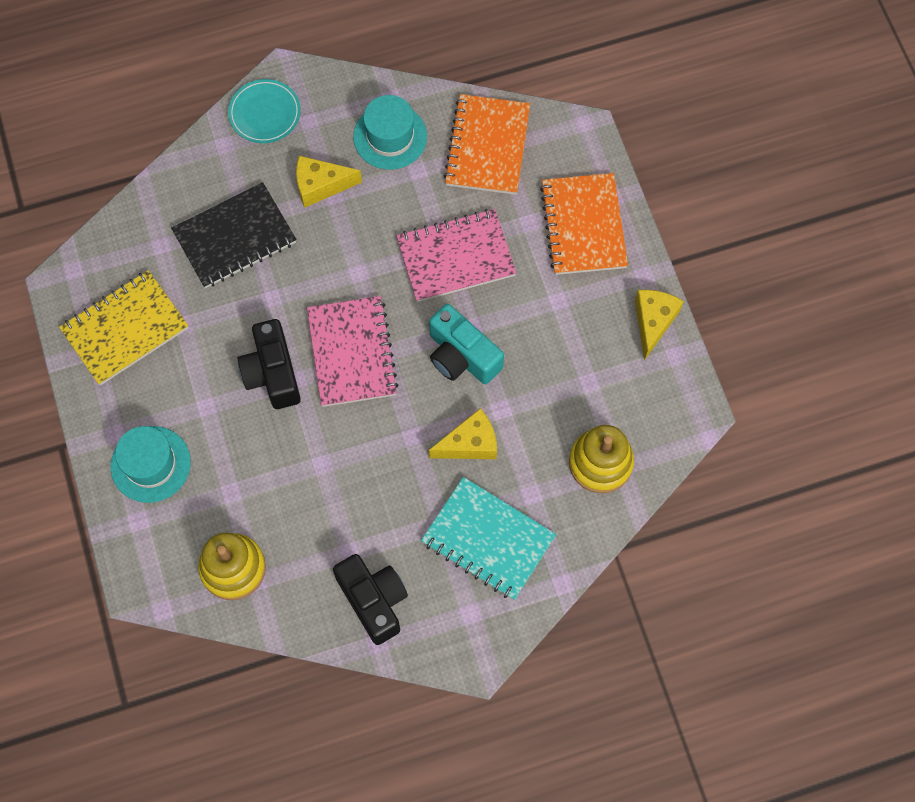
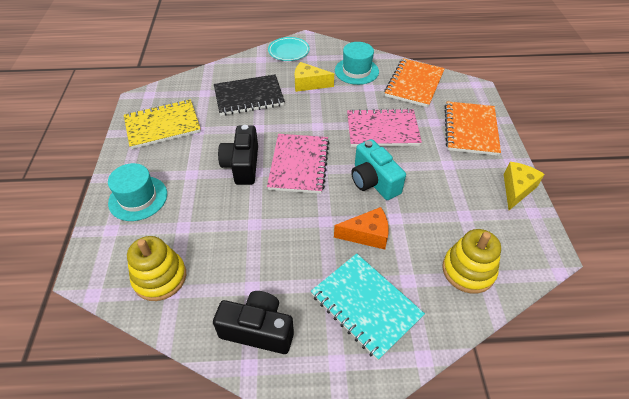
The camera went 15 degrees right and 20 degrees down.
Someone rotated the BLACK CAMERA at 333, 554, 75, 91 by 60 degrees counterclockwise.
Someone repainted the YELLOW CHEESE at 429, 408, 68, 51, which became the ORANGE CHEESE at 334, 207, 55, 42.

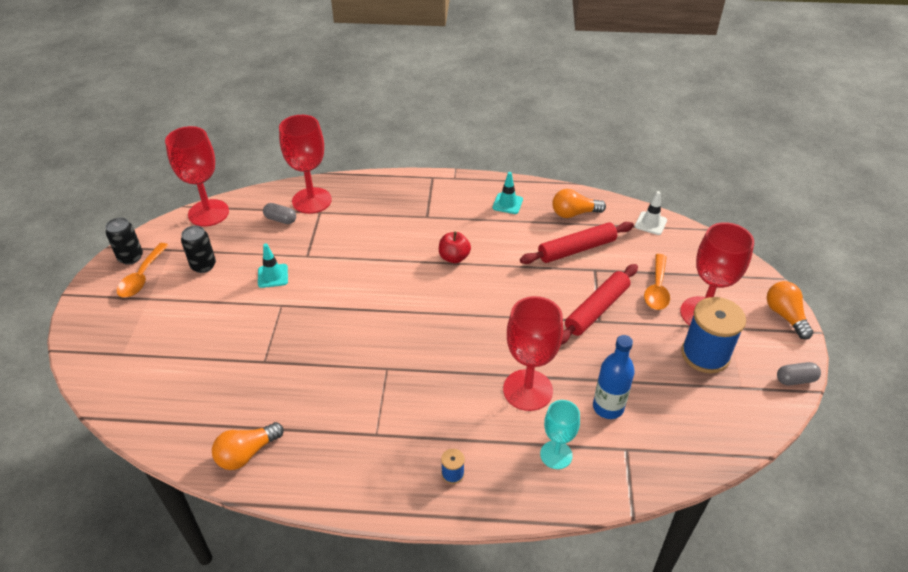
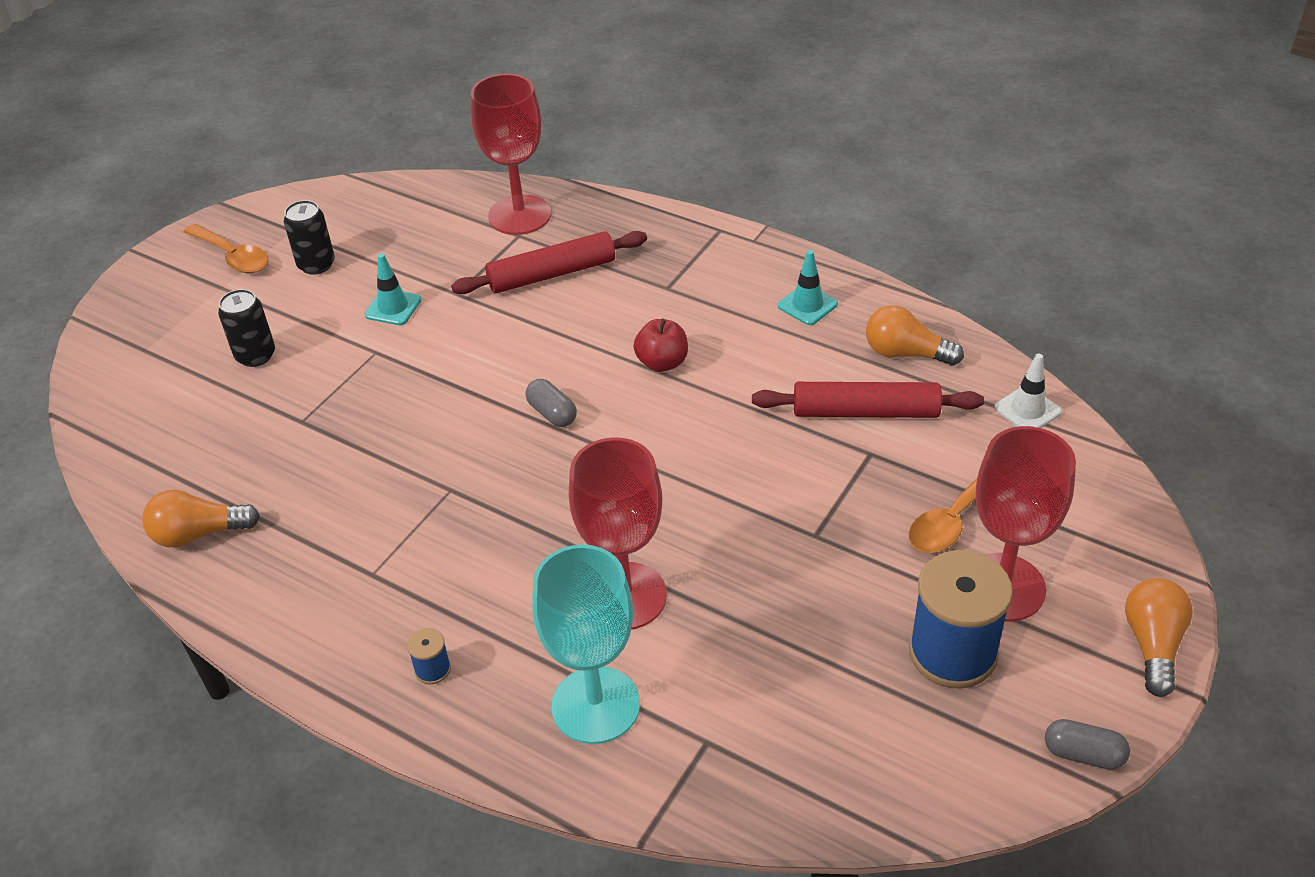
The camera went 30 degrees right and 0 degrees up.
Someone carried the BLACK CAN from 105, 217, 38, 48 to 218, 289, 57, 78.
Someone rotated the ORANGE SPOON at 117, 243, 52, 54 by 90 degrees counterclockwise.
Someone took away the RED GOBLET at 165, 126, 64, 101.
Someone carried the GREY CAPSULE from 263, 203, 33, 21 to 525, 379, 52, 48.
Someone scaled the TURQUOISE GOBLET at 540, 400, 40, 69 by 1.65.
Someone carried the RED ROLLING PIN from 561, 264, 77, 81 to 451, 231, 196, 63.
Someone took away the BLUE BOTTLE at 593, 335, 42, 84.

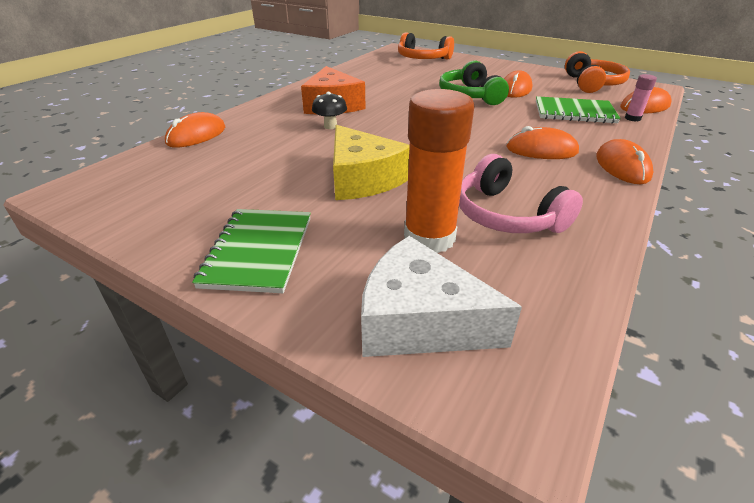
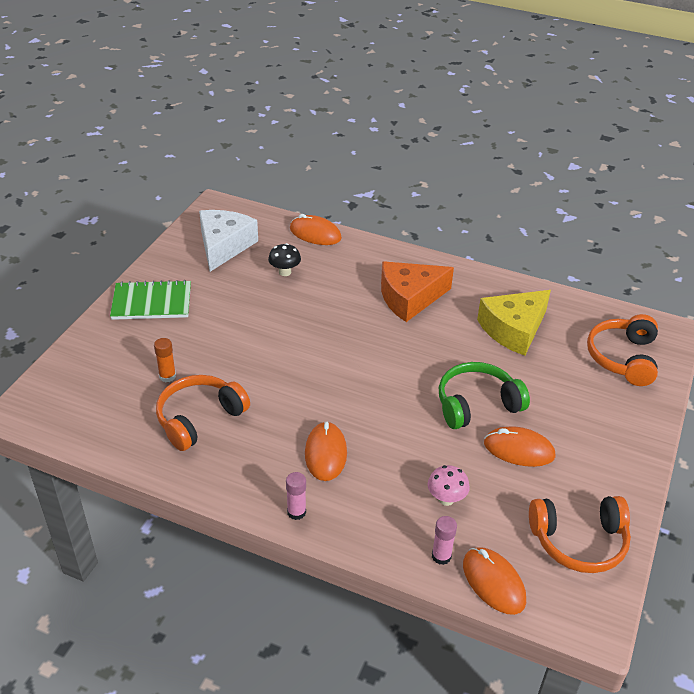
The camera went 80 degrees right and 5 degrees up.
Someone carried the BLACK MUSHROOM from 312, 92, 35, 37 to 268, 243, 33, 33.
Someone carried the YELLOW CHEESE from 333, 125, 77, 75 to 477, 290, 74, 66.
Someone carried the WHITE CHEESE from 361, 236, 161, 121 to 199, 210, 59, 62.
Someone scaled the ORANGE GLUE STICK at 404, 89, 71, 164 by 0.46.
Someone repainted the PINK HEADPHONES at 459, 154, 124, 79, which became the ORANGE HEADPHONES at 156, 375, 94, 76.
Someone swapped the GREEN NOTEBOOK at 536, 96, 85, 28 for the PINK MUSHROOM at 428, 465, 42, 41.
Someone swapped the ORANGE MOUSE at 596, 139, 58, 45 for the PINK GLUE STICK at 286, 472, 20, 48.

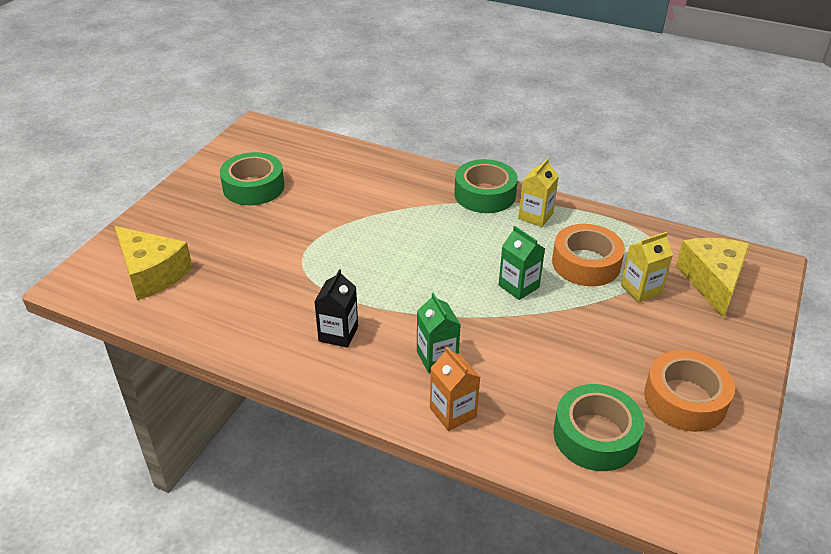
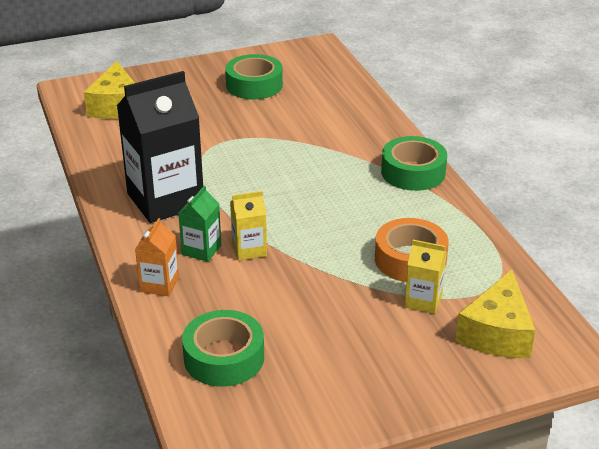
The camera went 45 degrees right and 5 degrees down.
Someone scaled the BLACK CARTON at 314, 269, 44, 79 by 2.12.
Someone took away the GREEN CARTON at 499, 226, 46, 74.
Someone carried the YELLOW CARTON from 518, 158, 41, 69 to 230, 191, 37, 70.
Someone took away the ORANGE TAPE at 644, 350, 91, 82.
Someone rotated the YELLOW CHEESE at 676, 238, 74, 81 by 150 degrees clockwise.

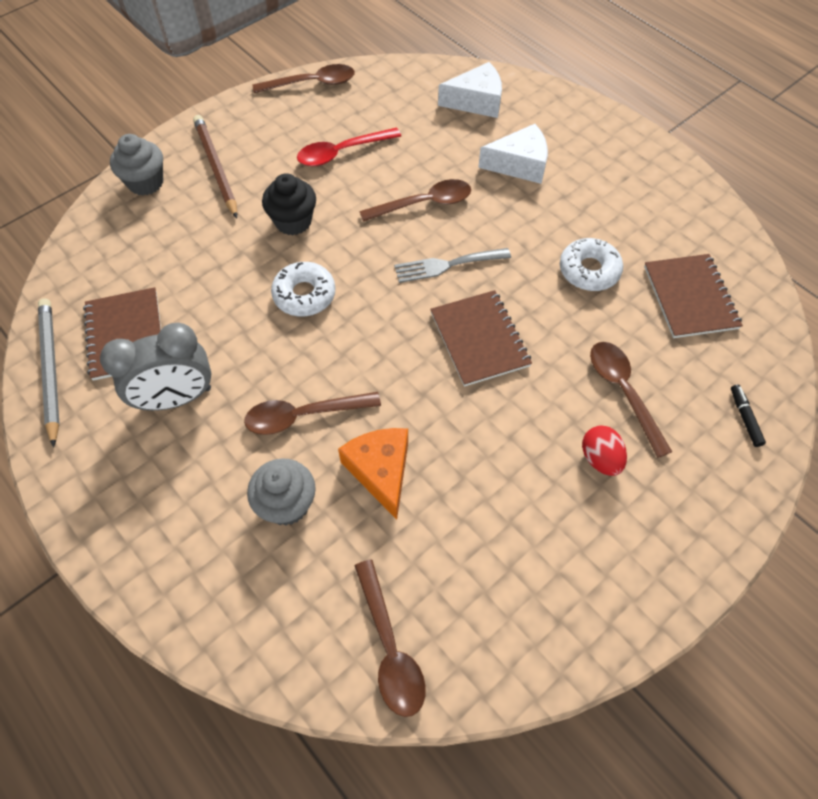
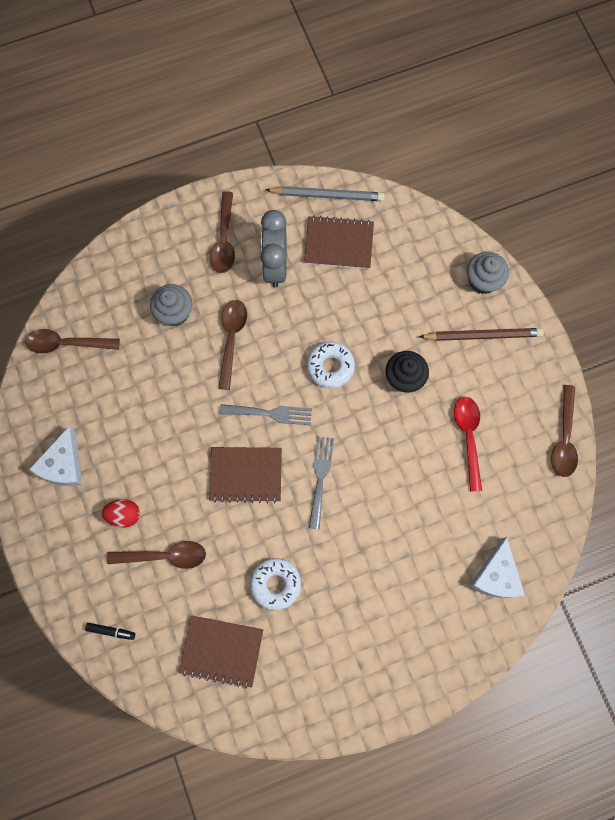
The camera went 110 degrees right and 15 degrees up.
Someone took away the ORANGE CHEESE at 338, 428, 70, 91.
Someone carried the BROWN SPOON from 359, 179, 112, 43 to 210, 191, 25, 82.
Someone carried the WHITE CHEESE from 478, 124, 70, 60 to 29, 426, 53, 60.
Someone put down the GREY FORK at 220, 404, 92, 21.

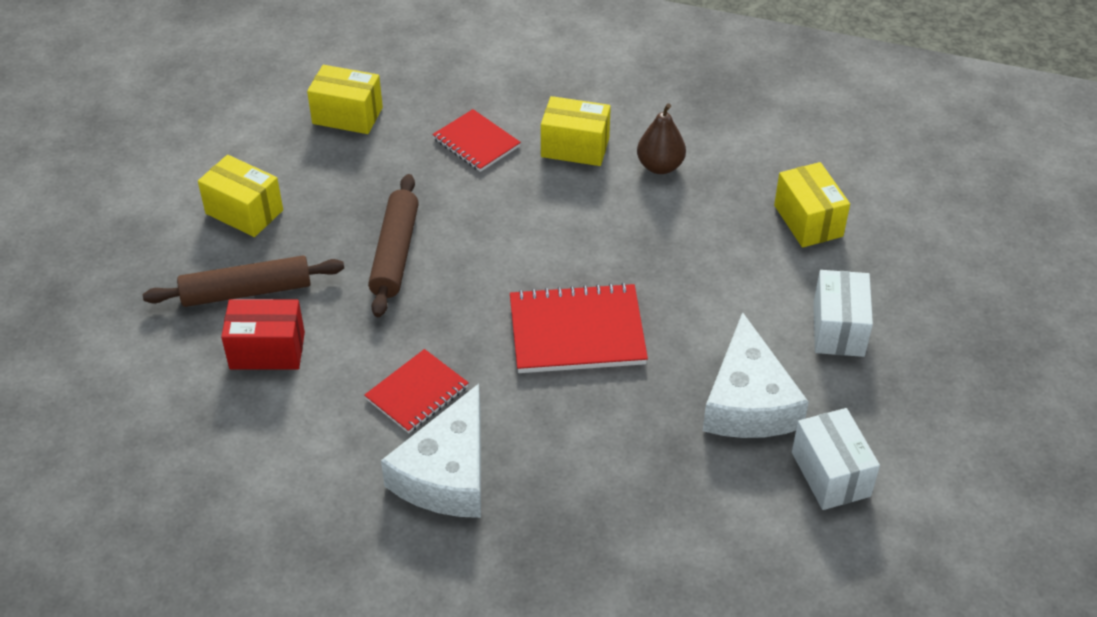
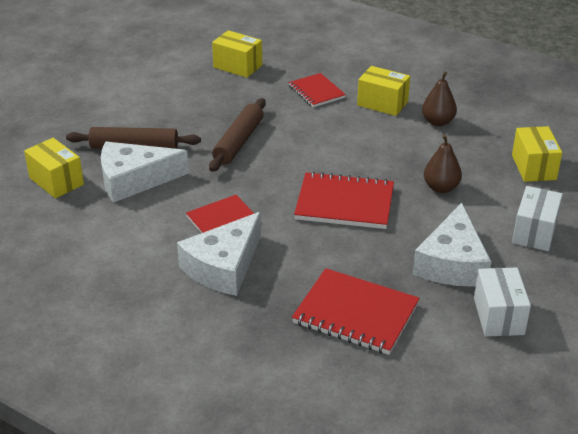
The camera went 15 degrees right and 10 degrees down.
Someone carried the YELLOW BOX from 198, 155, 85, 82 to 24, 138, 60, 60.
Someone swapped the RED BOX at 221, 299, 84, 71 for the WHITE CHEESE at 101, 142, 88, 61.
Someone put down the RED NOTEBOOK at 292, 268, 128, 87.
Someone put down the BROWN PEAR at 424, 134, 38, 59.

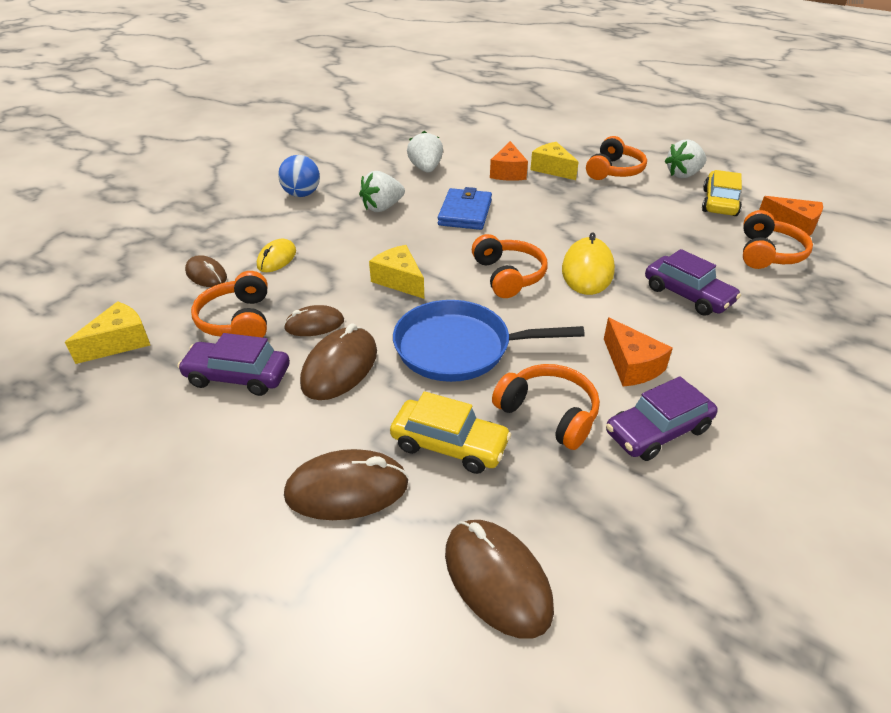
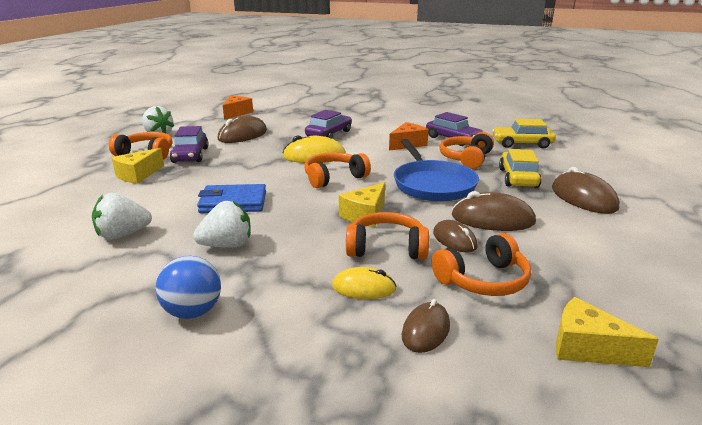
The camera went 105 degrees left and 15 degrees down.
Someone carried the PURPLE CAR from 177, 333, 113, 63 to 170, 126, 39, 37.
Someone rotated the WHITE STRAWBERRY at 359, 171, 46, 41 by 60 degrees counterclockwise.
Someone carried the BROWN MOUSE from 445, 520, 109, 119 to 218, 116, 49, 27.
Someone took away the ORANGE CHEESE at 490, 141, 38, 40.
Someone carried the YELLOW CAR from 702, 170, 40, 46 to 492, 119, 64, 29.
Someone carried the ORANGE HEADPHONES from 743, 210, 70, 59 to 346, 212, 83, 48.

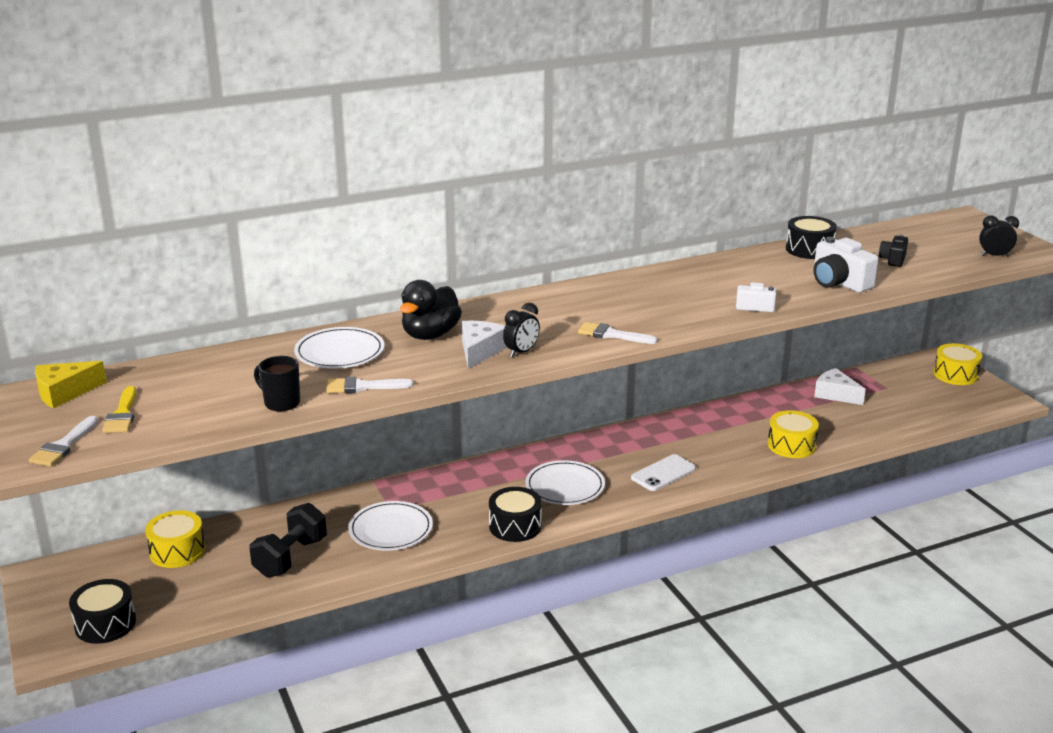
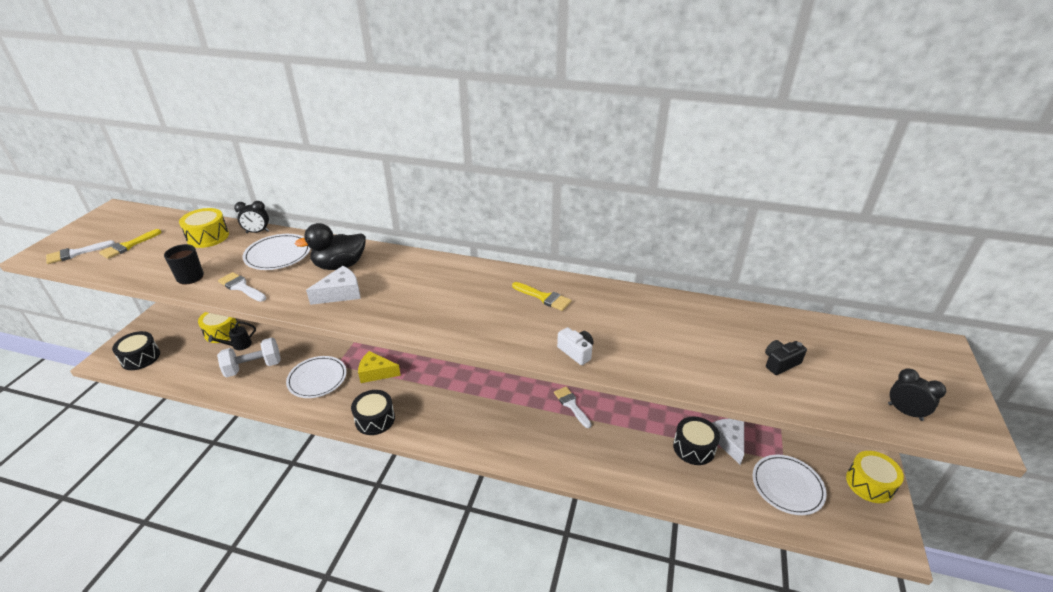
The camera went 40 degrees right and 10 degrees up.
Someone carried the YELLOW CHEESE from 35, 361, 72, 47 to 358, 351, 43, 32.
Someone repainted the BLACK DUMBBELL at 249, 503, 78, 75, which became the WHITE DUMBBELL at 217, 338, 64, 39.
Someone carried the BLACK CLOCK from 503, 303, 37, 54 to 234, 201, 35, 32.
Someone carried the WHITE PLATE from 526, 460, 79, 45 to 753, 455, 74, 60.
Someone carried the WHITE BRUSH from 578, 322, 79, 22 to 554, 387, 37, 41.
Someone took away the WHITE PHONE at 631, 454, 65, 37.
Someone carried the YELLOW DRUM from 768, 410, 51, 48 to 179, 208, 50, 40.
Someone carried the BLACK DRUM from 786, 216, 51, 43 to 673, 417, 47, 48.
Someone took away the WHITE CAMERA at 814, 237, 65, 56.
Someone put down the BLACK WATERING CAN at 208, 321, 48, 29.
Someone put down the YELLOW BRUSH at 512, 282, 60, 29.

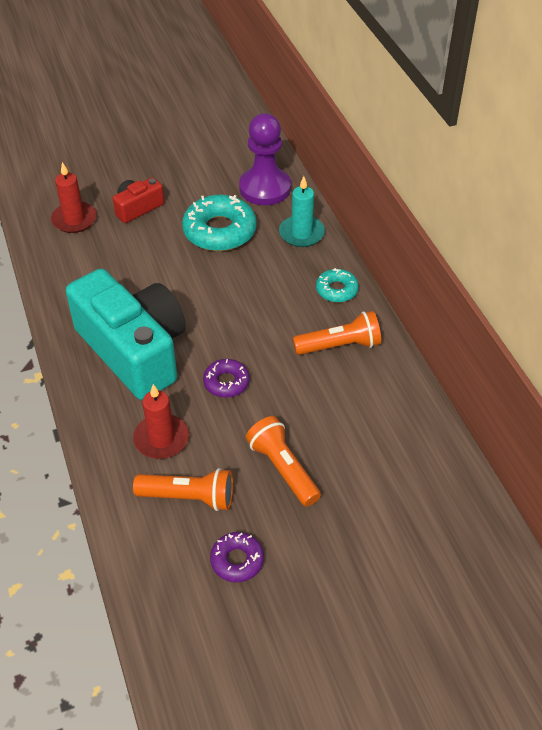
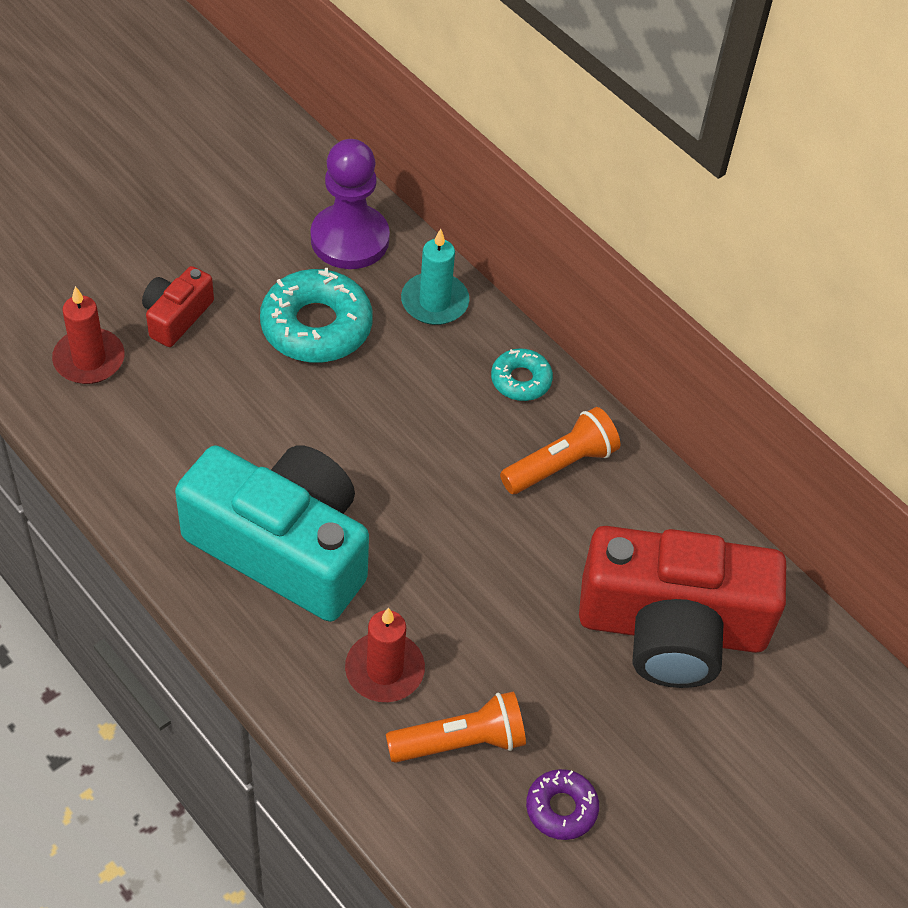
The camera went 25 degrees left and 5 degrees up.
Someone took away the PURPLE DONUT at 203, 359, 47, 39.
Someone took away the ORANGE FLASHLIGHT at 246, 416, 75, 91.
Someone put down the RED CAMERA at 579, 526, 207, 162.

